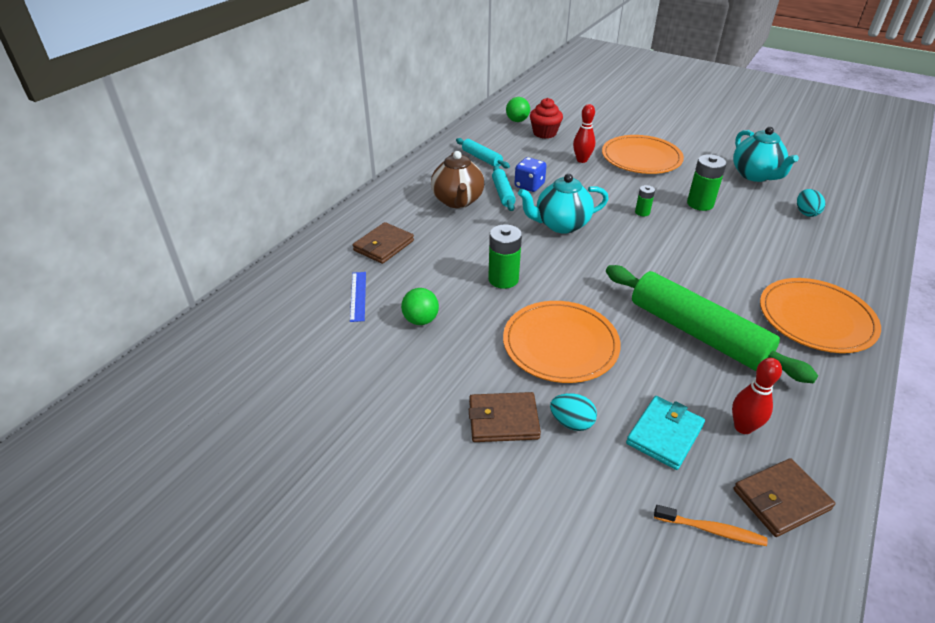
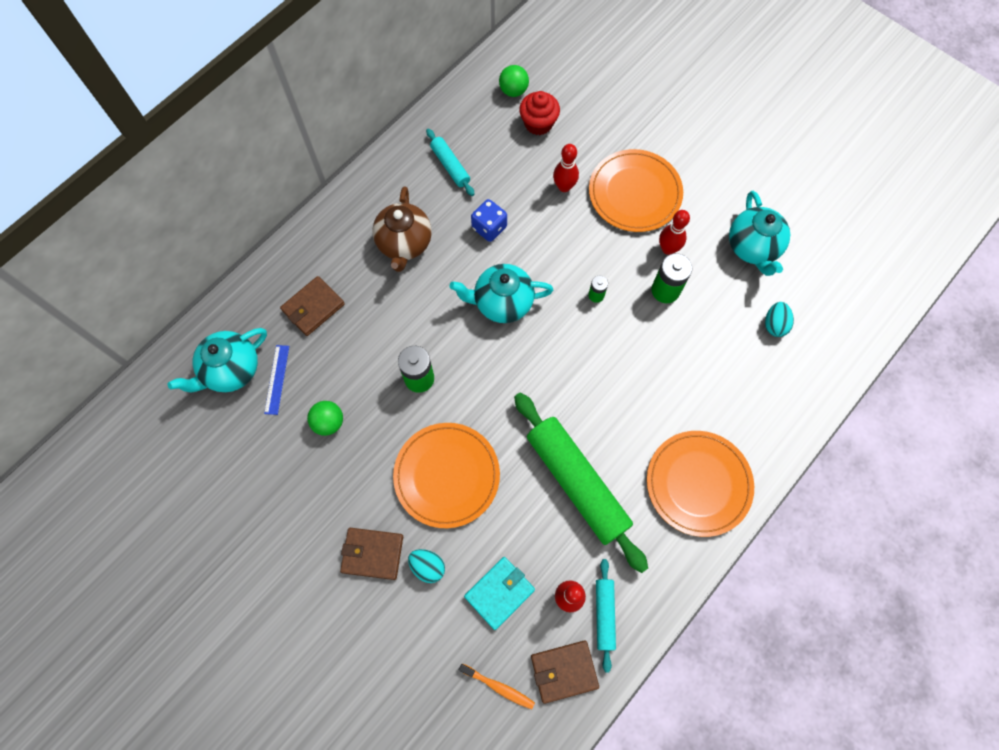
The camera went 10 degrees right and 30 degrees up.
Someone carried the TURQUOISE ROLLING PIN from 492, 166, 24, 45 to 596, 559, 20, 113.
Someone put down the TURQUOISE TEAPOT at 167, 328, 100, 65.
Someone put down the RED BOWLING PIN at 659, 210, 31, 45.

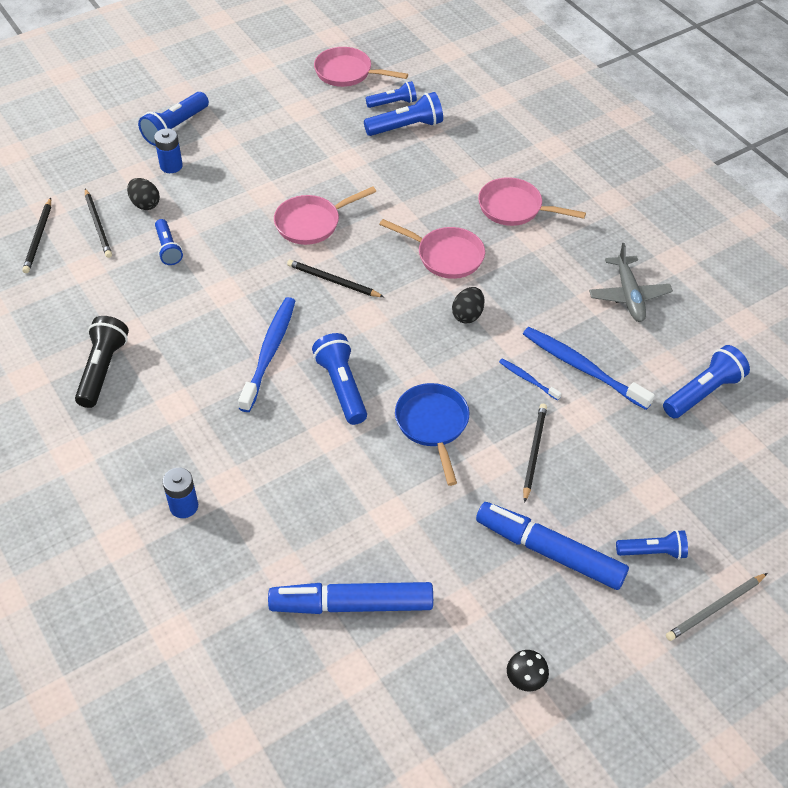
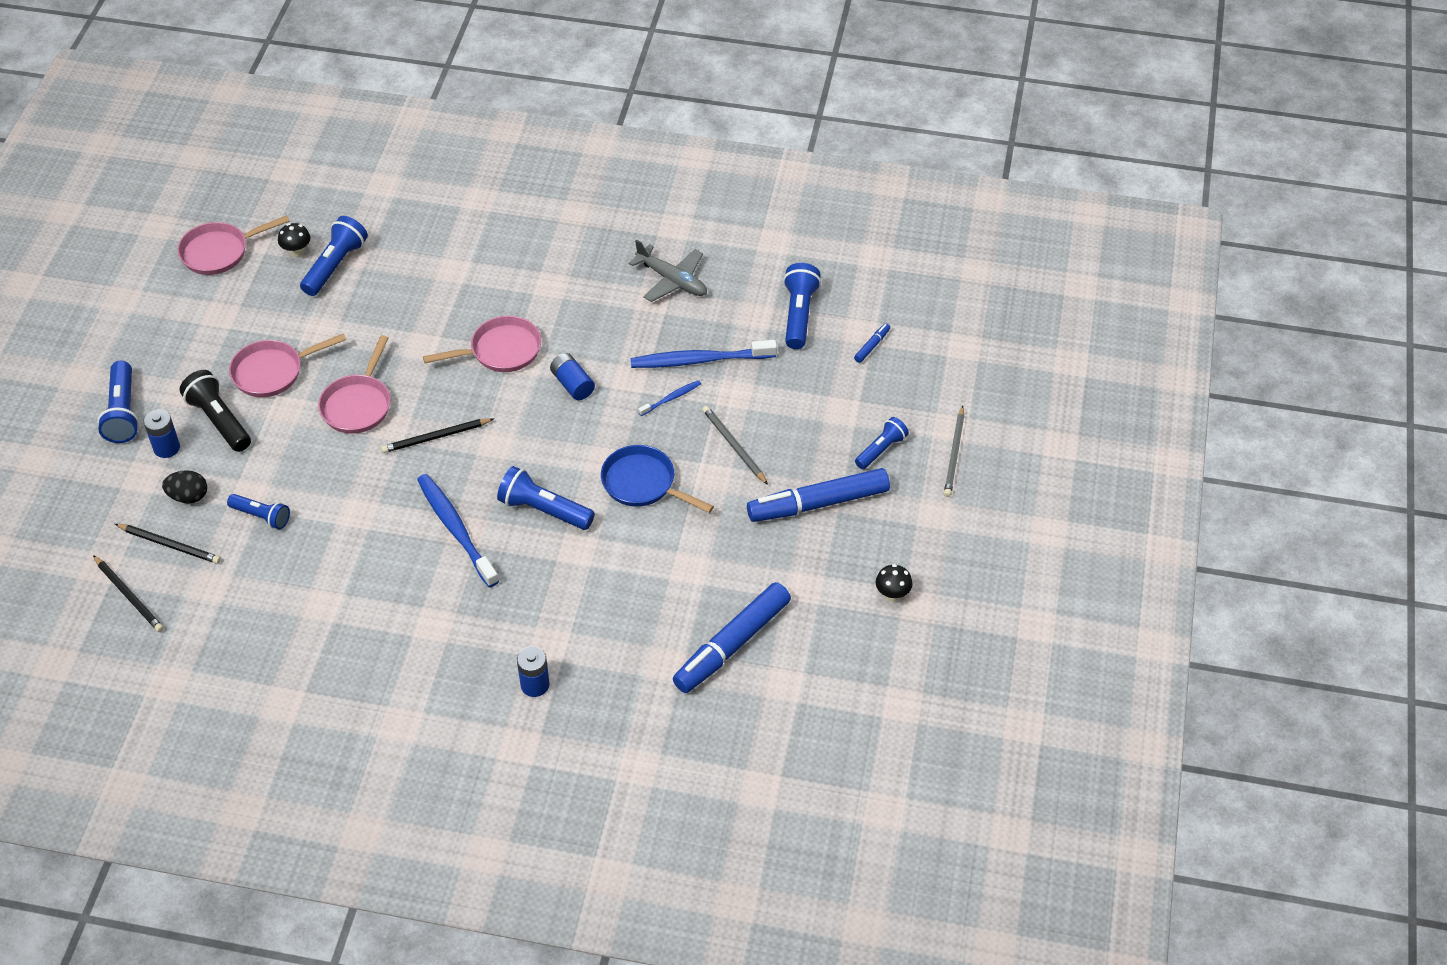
The camera went 45 degrees left and 0 degrees up.
Someone carried the BLACK FLASHLIGHT from 75, 316, 54, 92 to 179, 370, 72, 82.
Someone swapped the BLUE FLASHLIGHT at 366, 81, 51, 27 for the BLACK MUSHROOM at 278, 223, 32, 34.
Someone swapped the BLACK EGG at 452, 287, 33, 36 for the BLUE BATTERY at 550, 353, 45, 47.
Someone carried the PINK PAN from 478, 177, 108, 49 to 229, 333, 117, 64.
Someone rotated the BLUE TOOTHBRUSH at 499, 359, 62, 41 by 150 degrees clockwise.
Someone repainted the BLACK PENCIL at 523, 404, 24, 99, which became the GREY PENCIL at 702, 406, 66, 79.
Someone put down the BLUE MARKER at 854, 323, 36, 40.

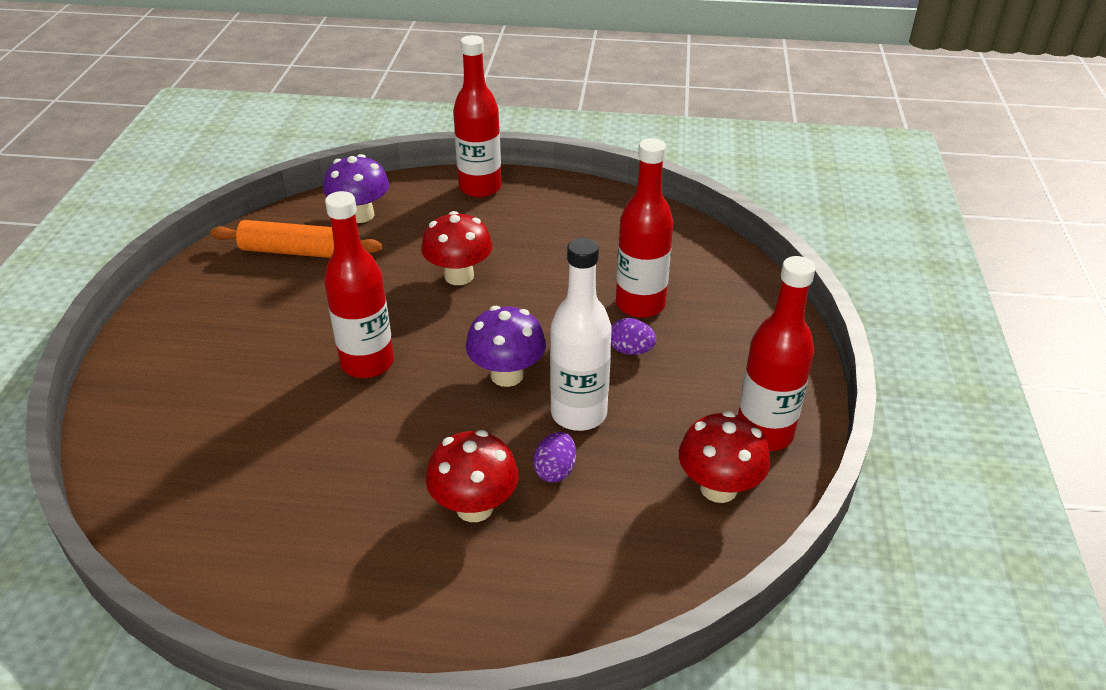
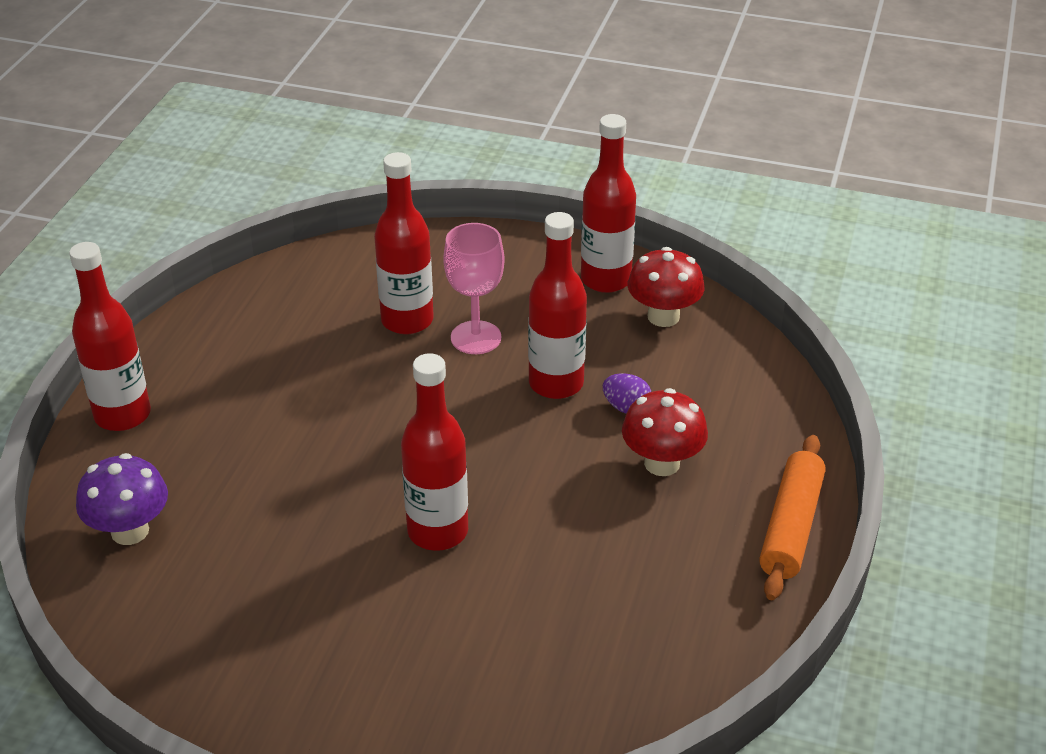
The camera went 80 degrees left and 0 degrees up.
Someone carried the ORANGE ROLLING PIN from 210, 220, 172, 38 to 759, 435, 67, 165.
Someone took away the RED MUSHROOM at 421, 211, 71, 74.
Someone took away the PURPLE MUSHROOM at 466, 306, 80, 81.
Someone repainted the WHITE BOTTLE at 550, 238, 62, 193, which became the RED BOTTLE at 528, 212, 59, 187.
Someone swapped the PURPLE EGG at 611, 318, 46, 37 for the PINK GOBLET at 443, 223, 62, 131.

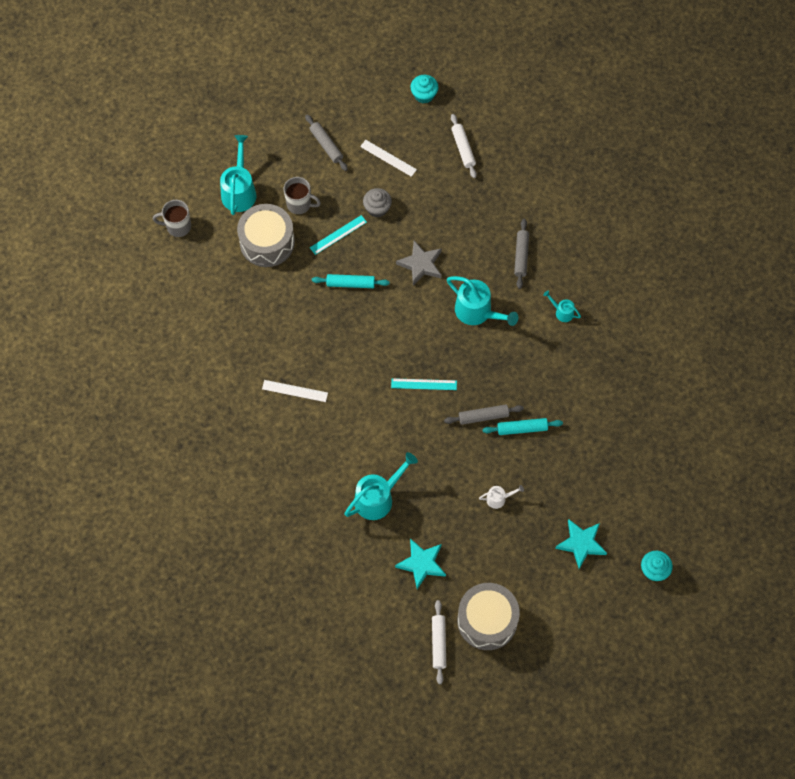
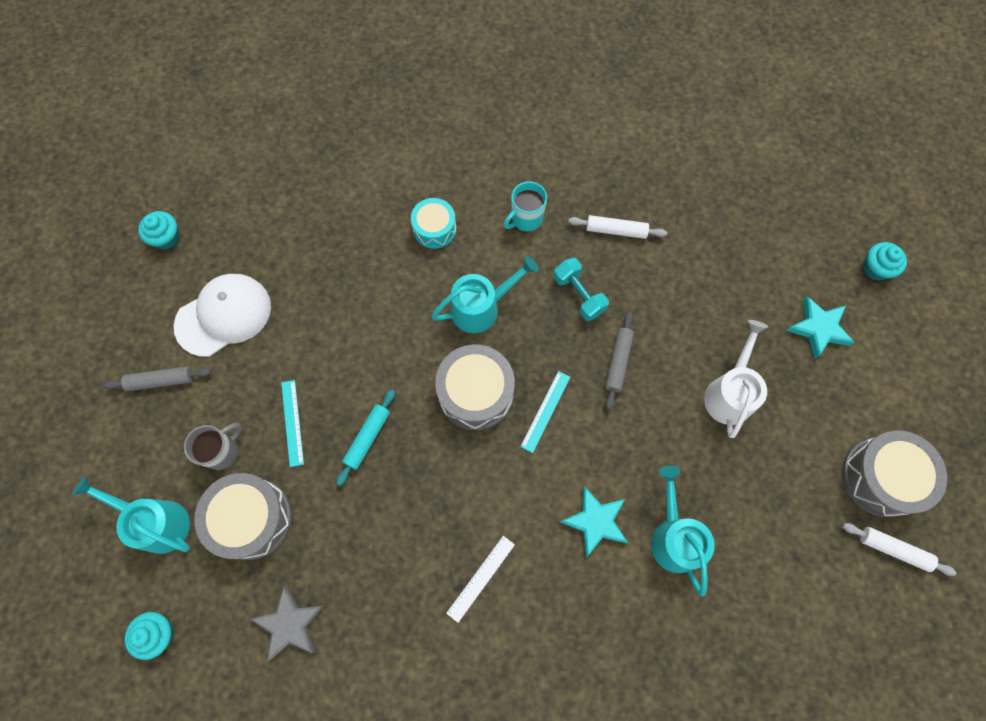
The camera went 65 degrees left and 5 degrees up.
Someone swapped the GREY MUG at 153, 200, 38, 37 for the TURQUOISE CUPCAKE at 125, 612, 49, 48.
Someone swapped the WHITE RULER at 360, 140, 57, 37 for the WHITE CAP at 174, 274, 97, 83.
Someone took away the GREY CUPCAKE at 363, 188, 29, 30.
Someone carried the TURQUOISE STAR from 395, 539, 51, 50 to 560, 486, 68, 71.
Someone carried the GREY STAR from 396, 241, 46, 45 to 250, 585, 74, 77.
Someone carried the WHITE ROLLING PIN from 451, 114, 26, 64 to 568, 215, 99, 24.
Someone scaled the WHITE WATERING CAN at 479, 485, 45, 24 by 1.99.
Someone took away the TURQUOISE ROLLING PIN at 482, 418, 81, 17.
Someone swapped the GREY ROLLING PIN at 514, 219, 15, 70 for the TURQUOISE DRUM at 411, 198, 45, 51.
Someone swapped the TURQUOISE WATERING CAN at 543, 291, 38, 31 for the TURQUOISE MUG at 504, 181, 43, 50.
Someone put down the GREY DRUM at 435, 344, 80, 86.
Someone put down the TURQUOISE DUMBBELL at 553, 258, 56, 63.

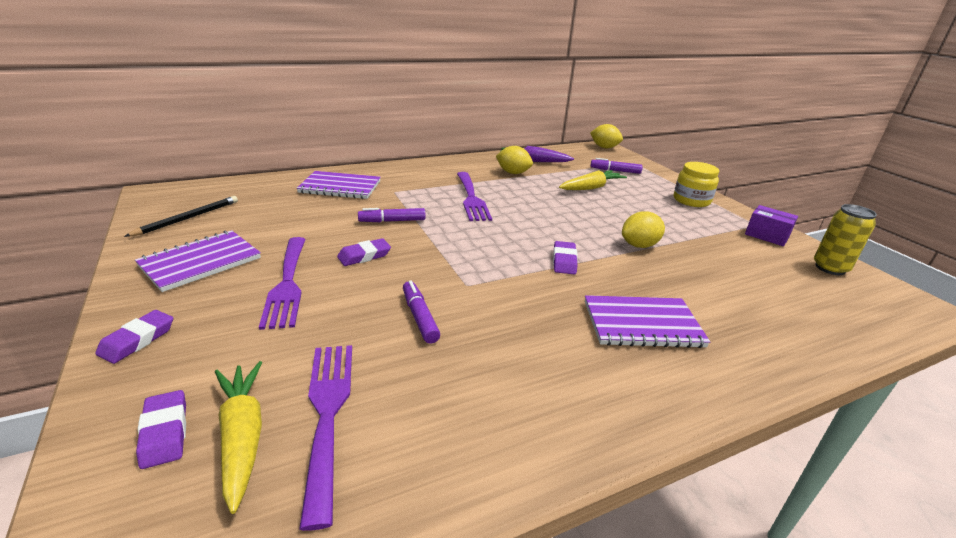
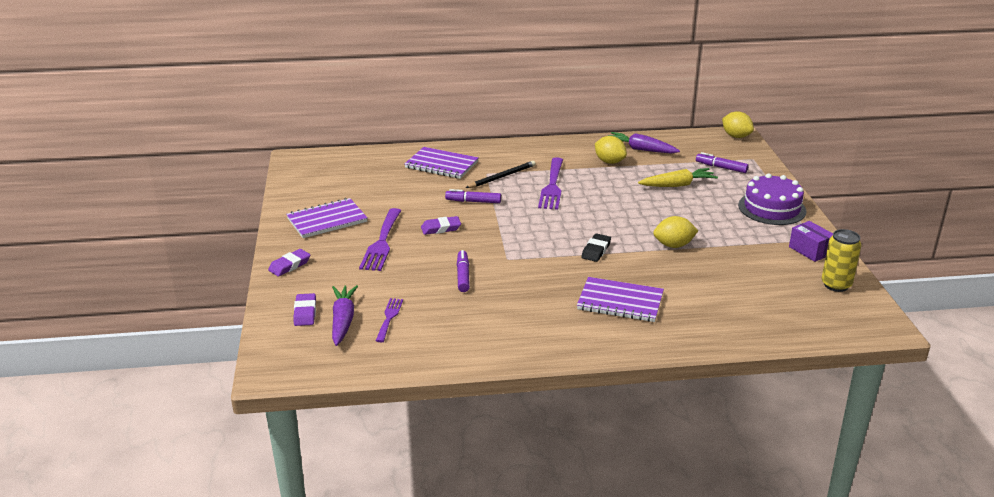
The camera went 20 degrees right and 0 degrees up.
Someone carried the BLACK PENCIL from 124, 196, 114, 41 to 466, 161, 70, 27.
Someone repainted the YELLOW CARROT at 215, 361, 47, 153, which became the PURPLE CARROT at 332, 285, 26, 61.
Someone scaled the PURPLE FORK at 299, 345, 53, 186 by 0.57.
Someone repainted the PURPLE ERASER at 553, 241, 25, 34, which became the BLACK ERASER at 581, 233, 30, 29.
Someone swapped the YELLOW JAR at 674, 162, 45, 45 for the PURPLE CAKE at 738, 173, 68, 52.

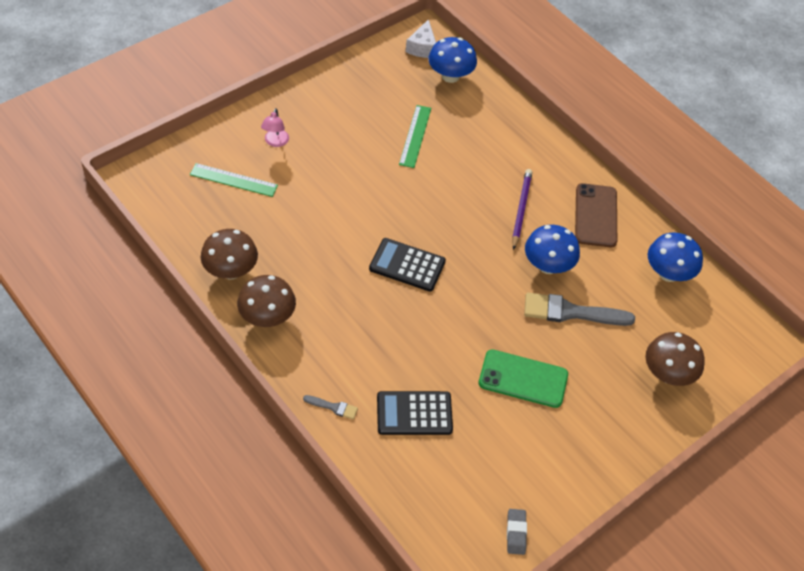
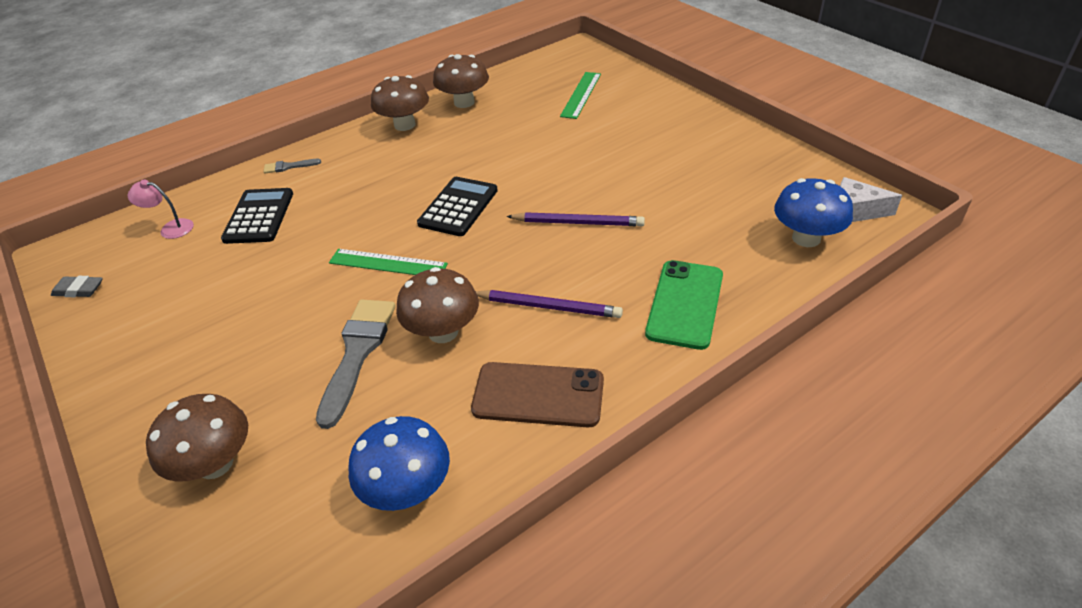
The camera went 100 degrees right and 10 degrees down.
Someone carried the PINK LAMP from 261, 108, 28, 39 to 128, 180, 66, 59.
Someone rotated the GREY BRUSH at 303, 395, 55, 25 by 60 degrees clockwise.
Someone carried the GREEN RULER from 399, 105, 32, 63 to 329, 249, 119, 26.
Someone carried the GREEN PHONE from 479, 350, 89, 58 to 645, 260, 78, 90.
Someone repainted the BLUE MUSHROOM at 525, 225, 55, 49, which became the BROWN MUSHROOM at 396, 267, 83, 76.
Someone put down the PURPLE PENCIL at 506, 212, 139, 14.

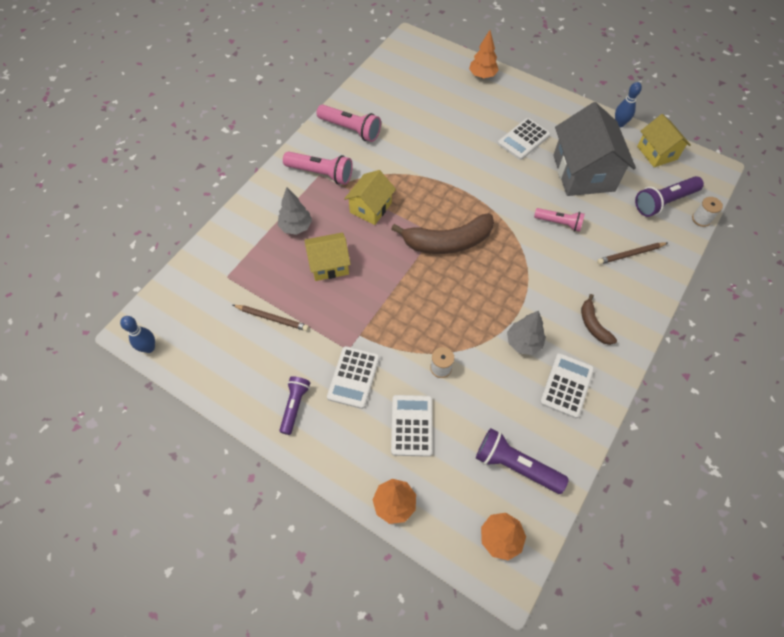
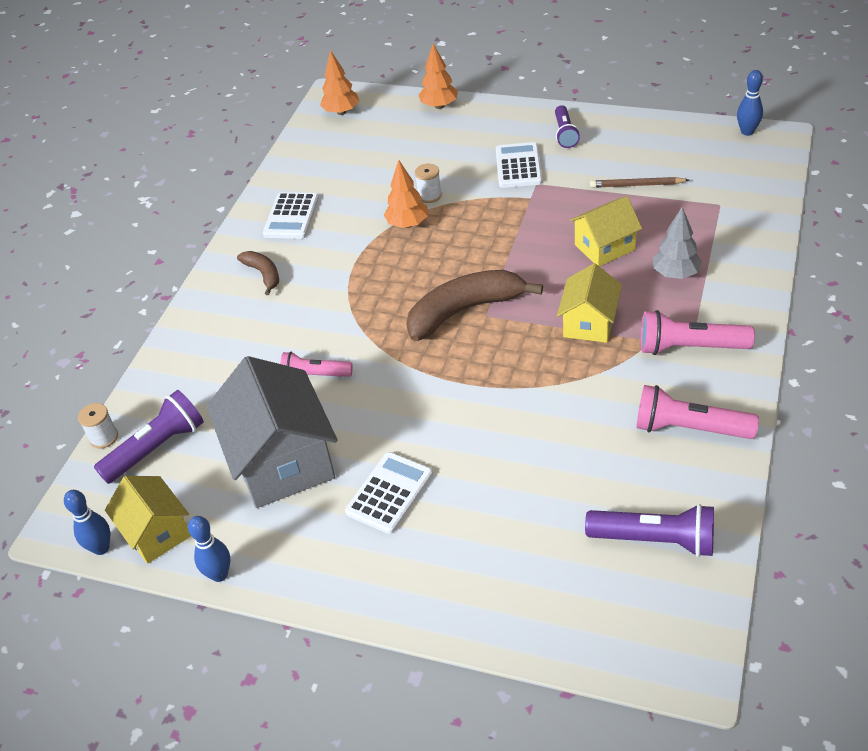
The camera went 170 degrees right and 15 degrees down.
Someone took away the WHITE CALCULATOR at 391, 395, 42, 62.
Someone carried the ORANGE TREE from 469, 30, 30, 48 to 384, 160, 44, 68.
Someone carried the PURPLE FLASHLIGHT from 476, 428, 93, 66 to 585, 504, 129, 53.
Someone took away the GREY TREE at 507, 311, 39, 44.
Someone took away the BROWN PENCIL at 597, 242, 71, 22.
Someone put down the BLUE BOWLING PIN at 64, 490, 46, 65.

